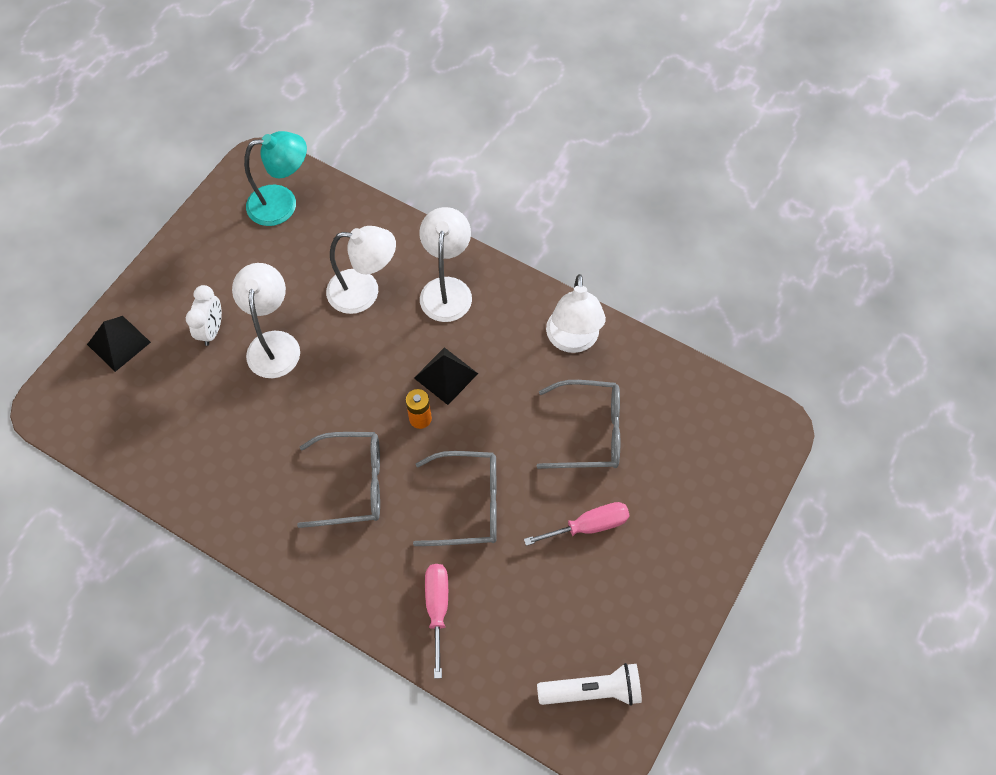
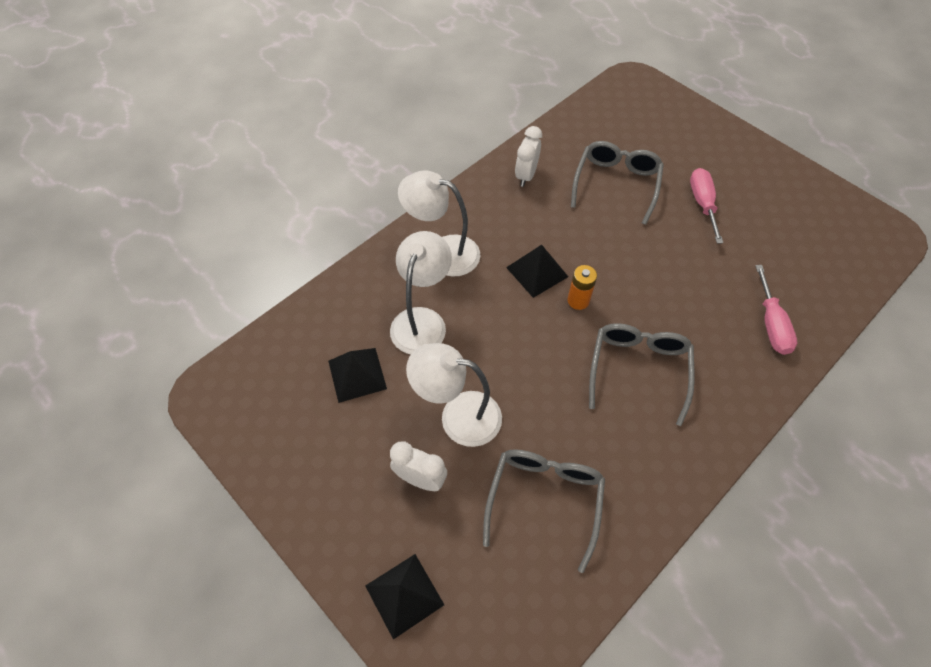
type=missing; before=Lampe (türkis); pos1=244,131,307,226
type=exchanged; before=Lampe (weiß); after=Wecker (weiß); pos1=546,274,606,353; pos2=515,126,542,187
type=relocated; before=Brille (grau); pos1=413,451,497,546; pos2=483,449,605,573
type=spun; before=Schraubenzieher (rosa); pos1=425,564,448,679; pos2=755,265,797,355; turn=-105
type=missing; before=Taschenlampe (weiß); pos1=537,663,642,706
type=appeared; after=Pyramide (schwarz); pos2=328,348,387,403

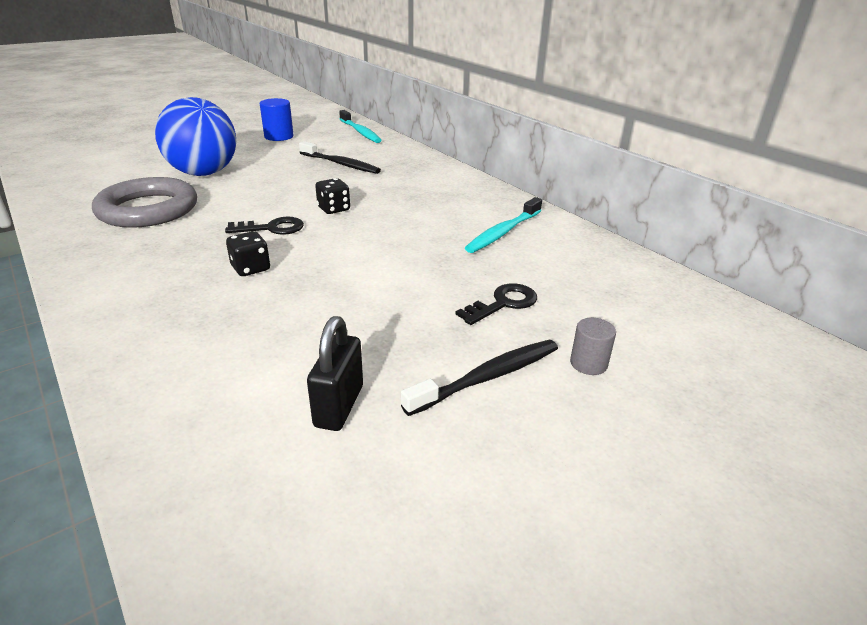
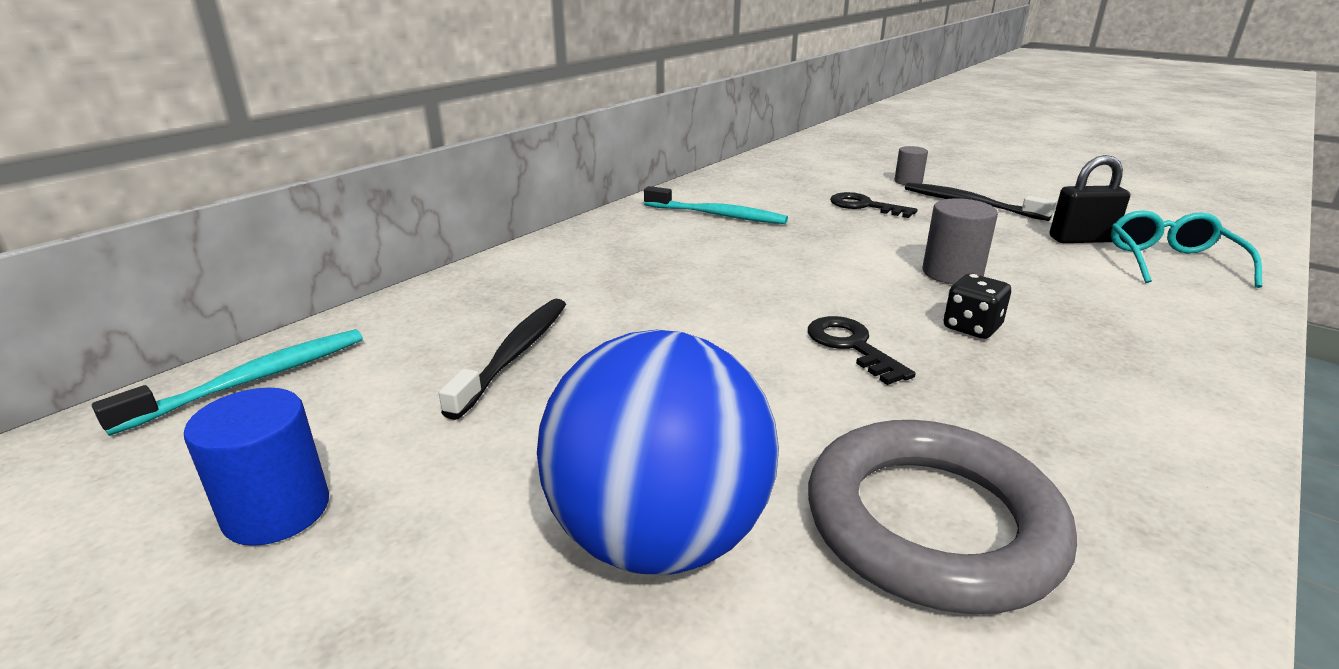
type=missing; before=Spielwürfel (schwarz); pos1=315,178,350,214
type=appeared; after=Vollzylinder (grau); pos2=923,198,998,284
type=appeared; after=Brille (türkis); pos2=1111,211,1262,288

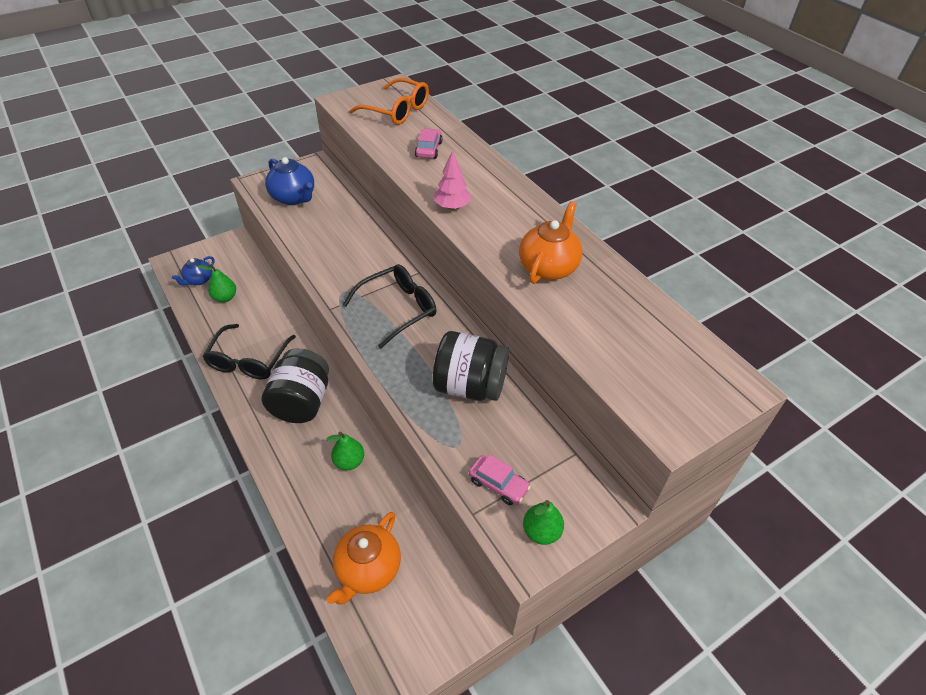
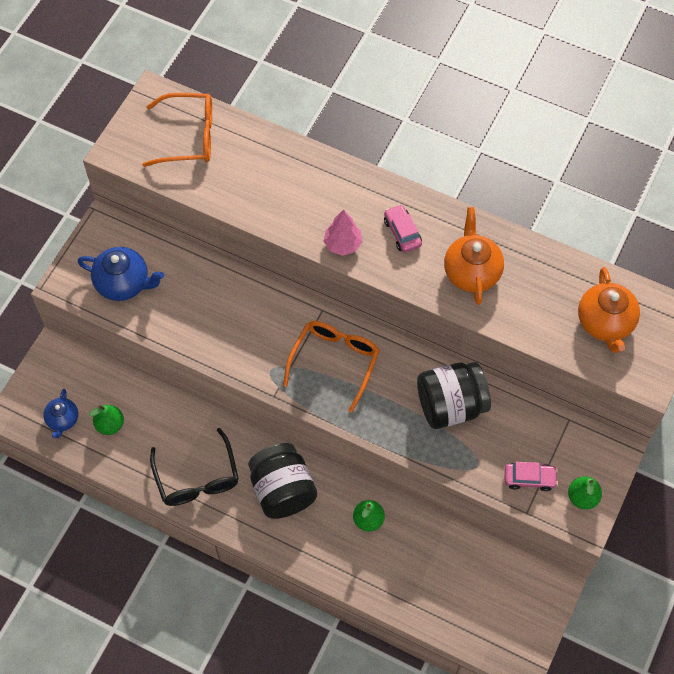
type=relocated; before=Auto (rosa); pos1=415,128,443,159; pos2=384,204,422,253
type=colour; before=Brille (schwarz); after=Brille (orange); pos1=343,264,436,349; pos2=283,321,380,412
type=relocated; before=Teekanne (orange); pos1=327,512,401,604; pos2=578,267,640,353

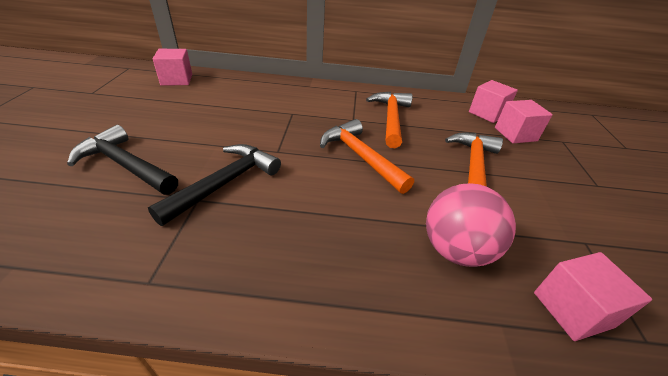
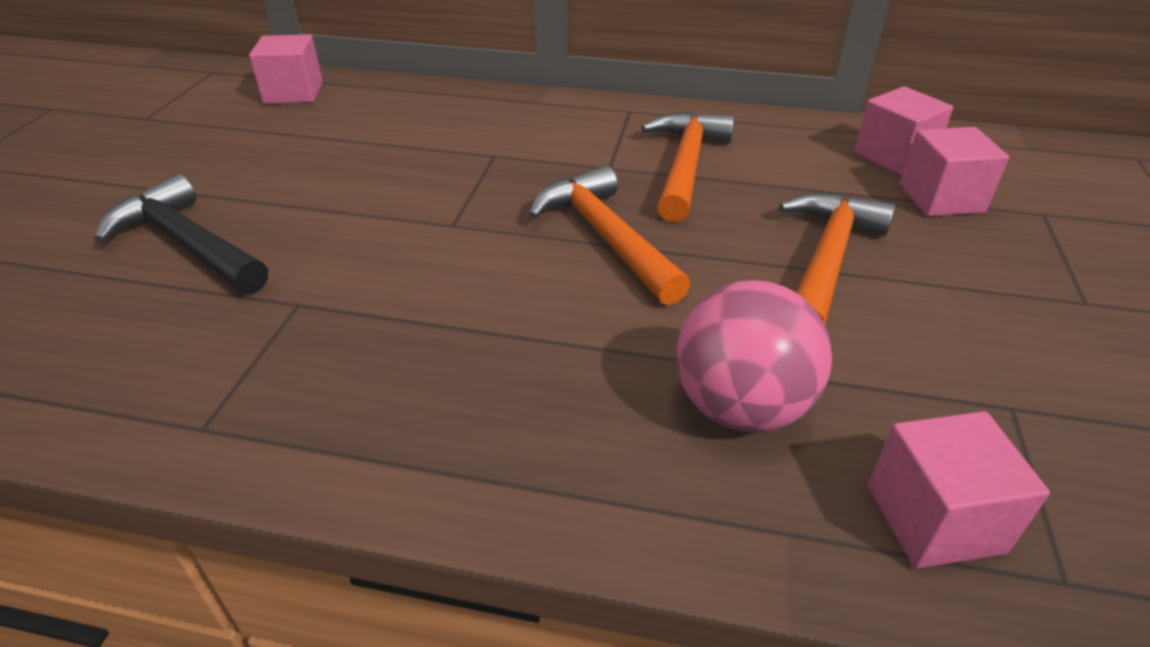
type=missing; before=Hammer (schwarz); pos1=148,144,281,226

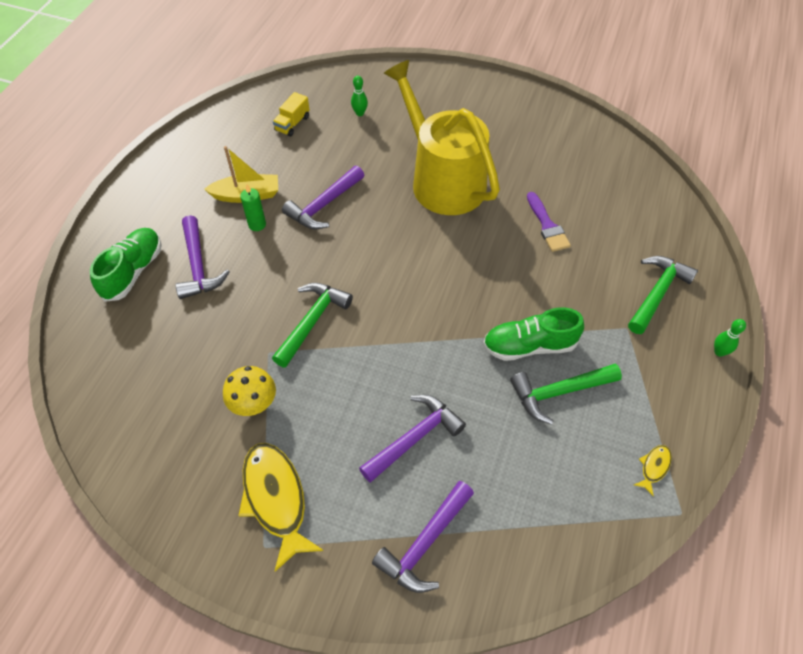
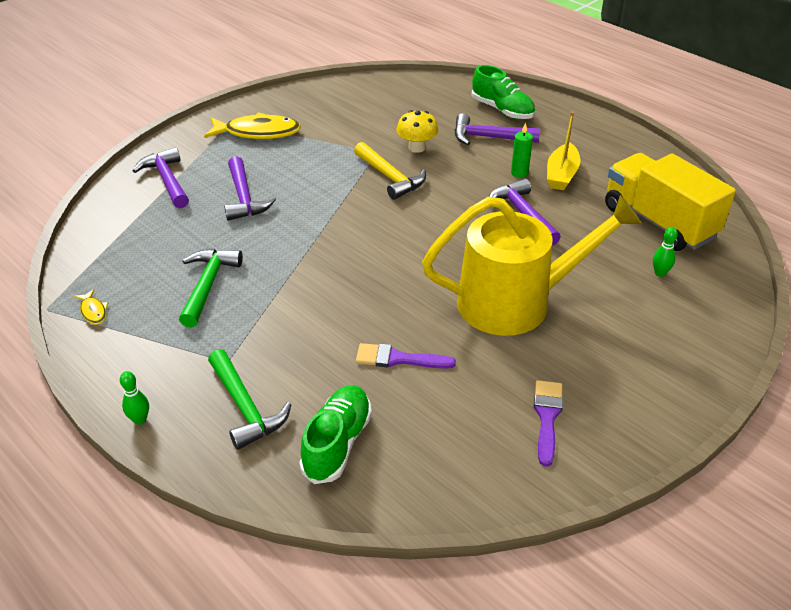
type=size; before=Lastwagen (gelb); pos1=273,92,309,136; pos2=605,153,736,251; scale=2.4
type=colour; before=Hammer (grün); after=Hammer (gelb); pos1=272,283,353,368; pos2=354,142,426,200
type=relocated; before=Schuh (grün); pos1=483,307,584,361; pos2=299,385,372,484
type=relocated; before=Pilz (gelb); pos1=223,366,276,416; pos2=397,110,438,153
type=appeared; after=Pinsel (lila); pos2=534,380,563,467

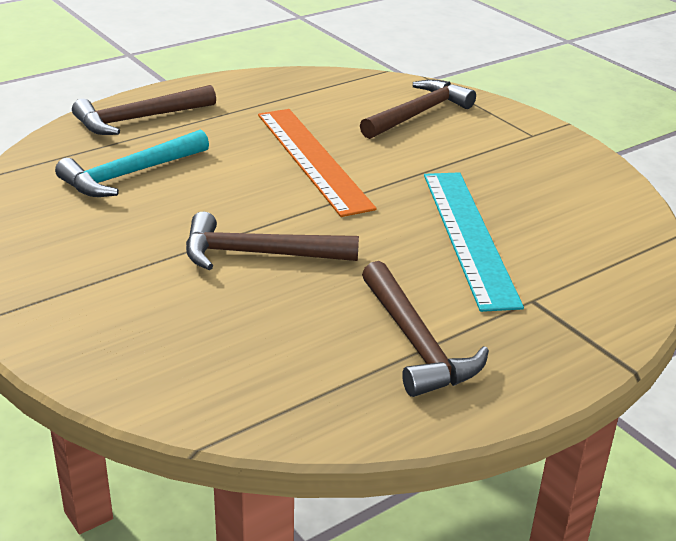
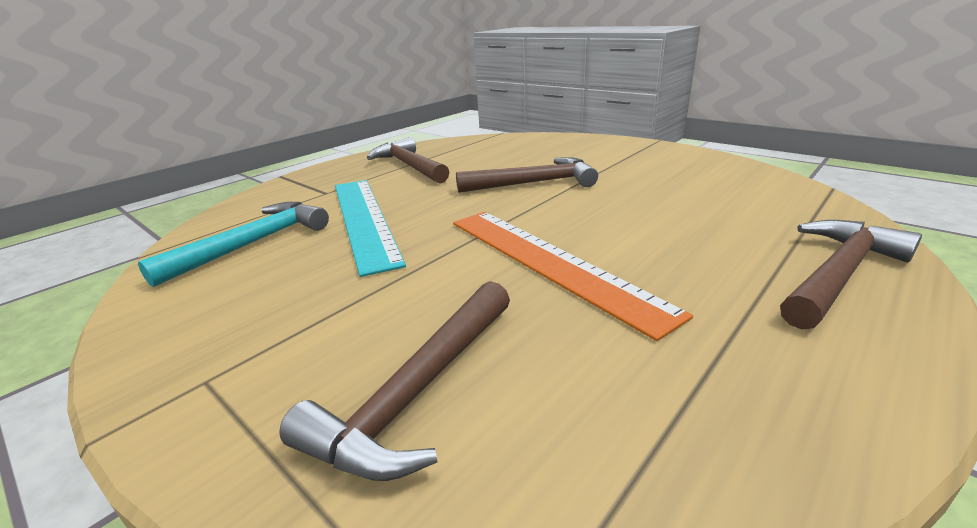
type=relocated; before=Hammer (türkis); pos1=55,129,209,197; pos2=138,202,329,287

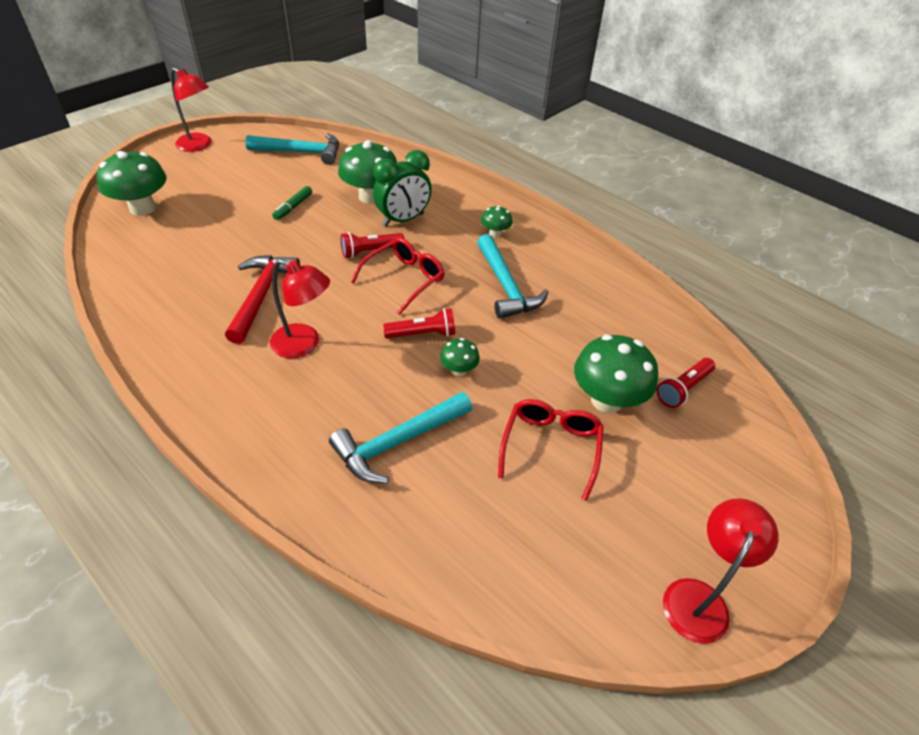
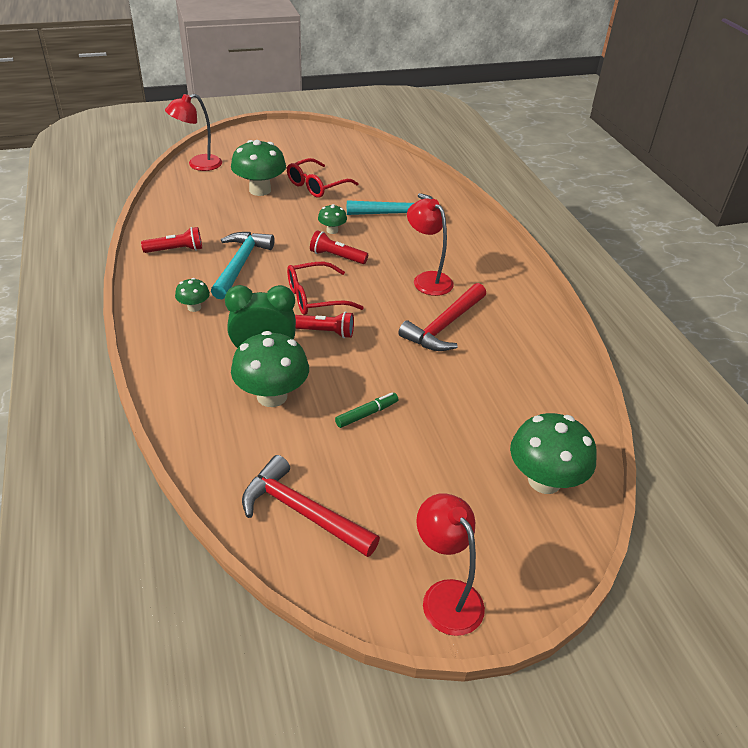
type=colour; before=Hammer (türkis); after=Hammer (rot); pos1=245,133,339,165; pos2=242,455,380,557
type=relocated; before=Taschenlampe (rot); pos1=656,358,715,408; pos2=141,227,202,253
type=relocated; before=Lampe (rot); pos1=663,498,779,644; pos2=165,94,222,171

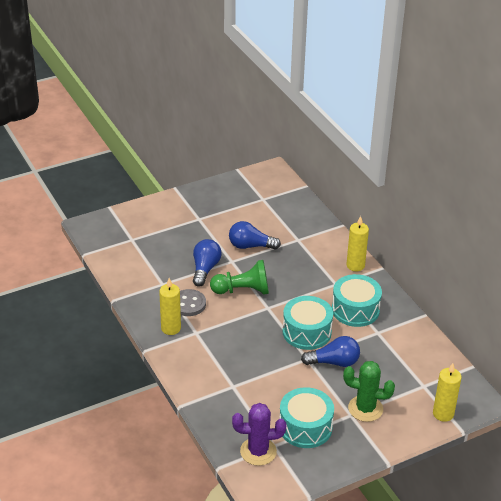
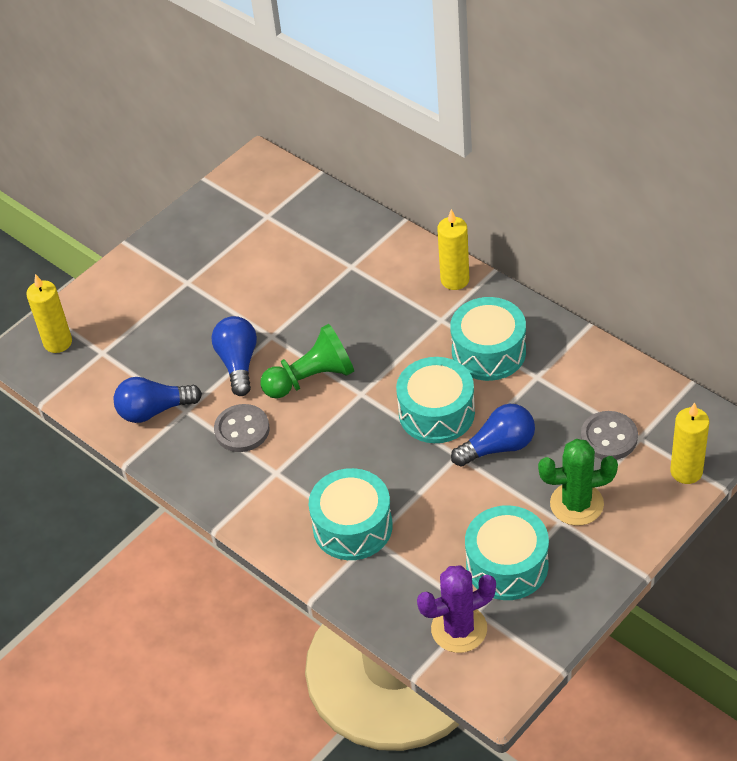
type=relocated; before=Glühbirne (blau); pos1=229,221,281,250; pos2=114,377,202,423
type=relocated; before=Kerze (gelb); pos1=159,278,181,335; pos2=26,274,72,353
type=appeared; after=Knopf (grau); pos2=581,411,638,460
type=appeared; after=Trommel (türkis); pos2=309,468,393,560

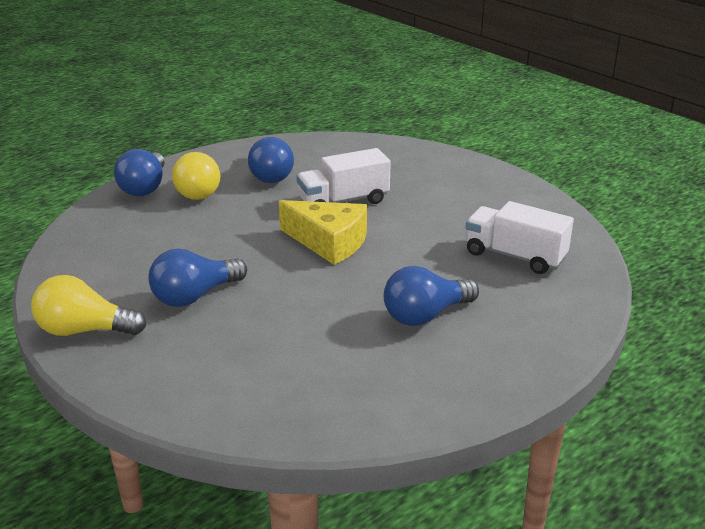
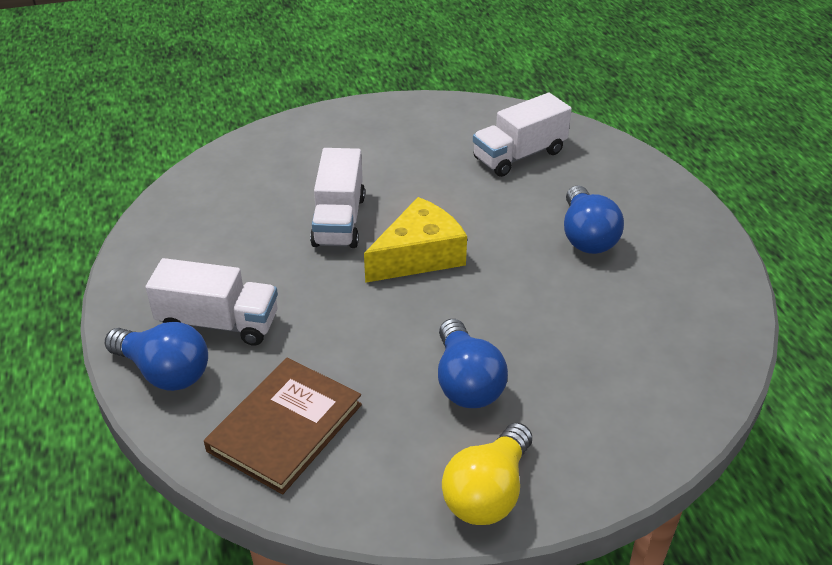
type=missing; before=Glühbirne (blau); pos1=248,137,294,183
type=exchanged; before=Glühbirne (gelb); after=Lastwagen (weiß); pos1=172,152,220,200; pos2=145,258,278,346
type=appeared; after=Buch (braun); pos2=204,358,362,494

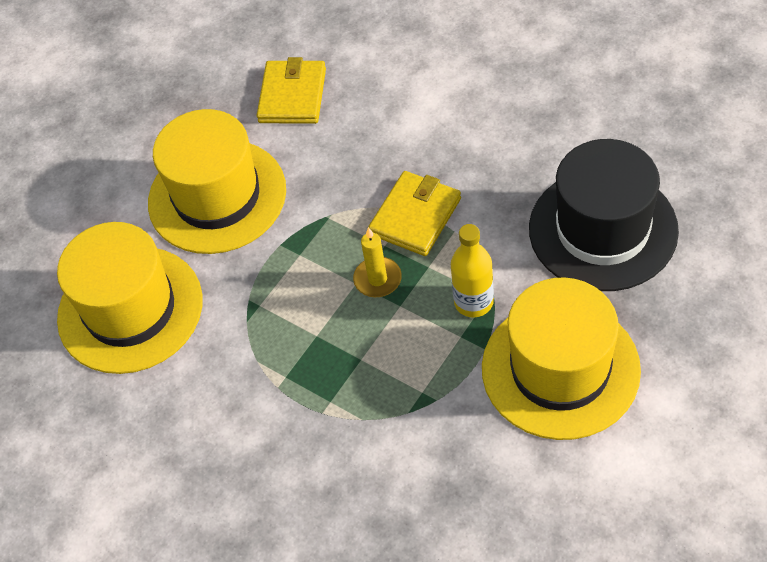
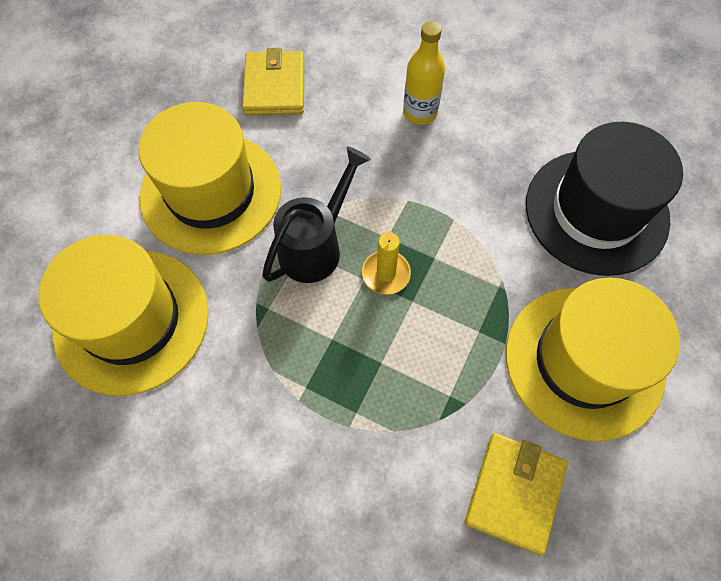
type=relocated; before=Geldbörse (gelb); pos1=368,171,461,256; pos2=465,433,568,555
type=relocated; before=Flasche (gelb); pos1=451,224,494,318; pos2=403,21,445,125
type=appeared; after=Gießkanne (schwarz); pos2=262,146,371,283

